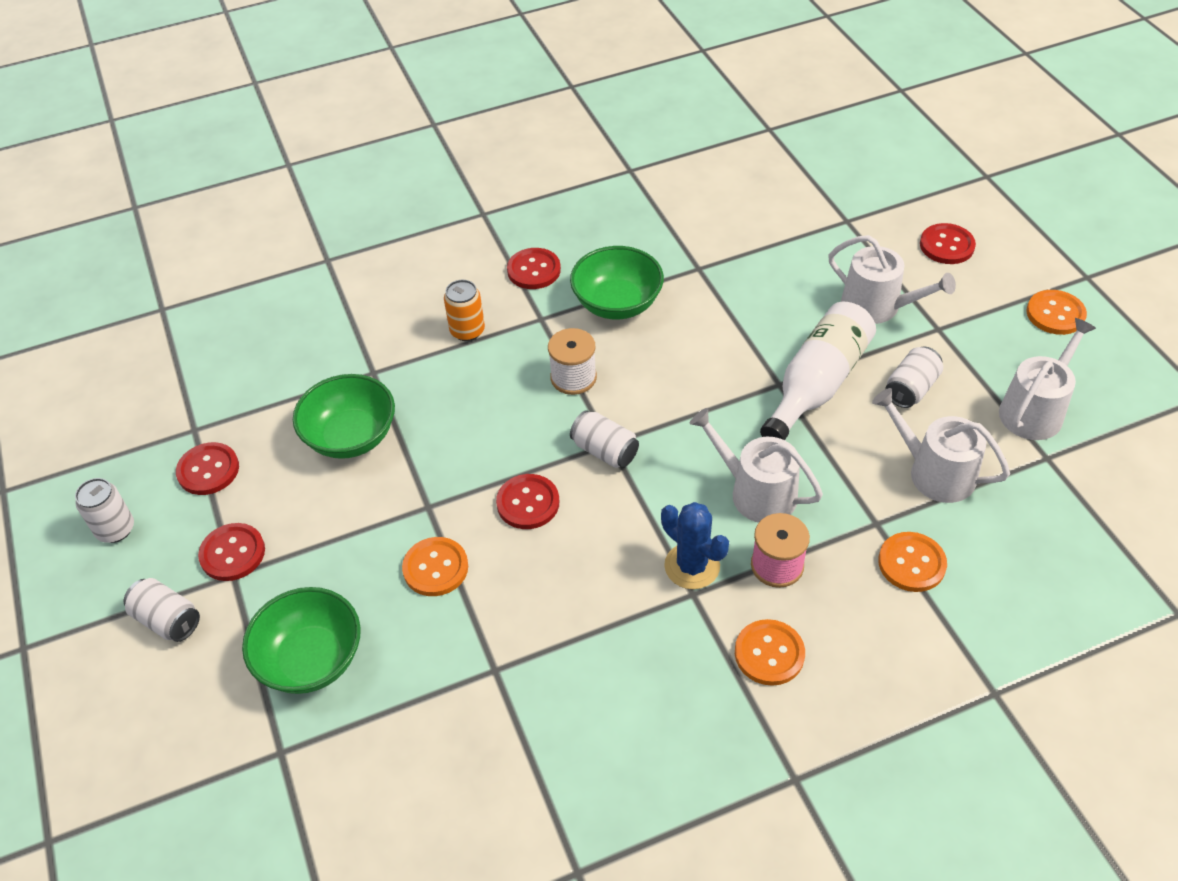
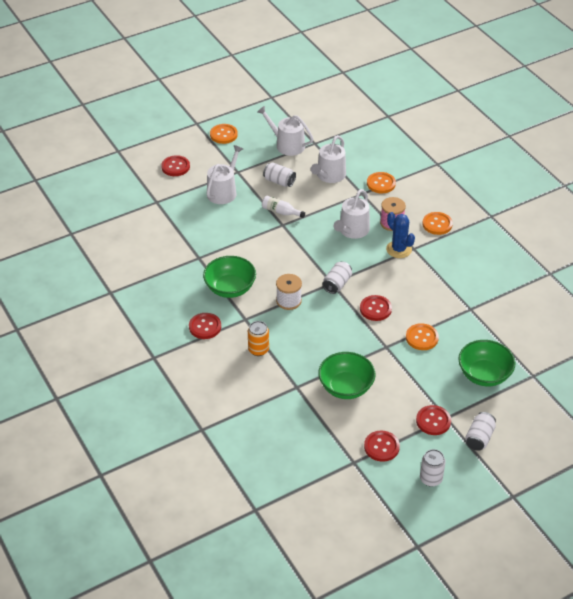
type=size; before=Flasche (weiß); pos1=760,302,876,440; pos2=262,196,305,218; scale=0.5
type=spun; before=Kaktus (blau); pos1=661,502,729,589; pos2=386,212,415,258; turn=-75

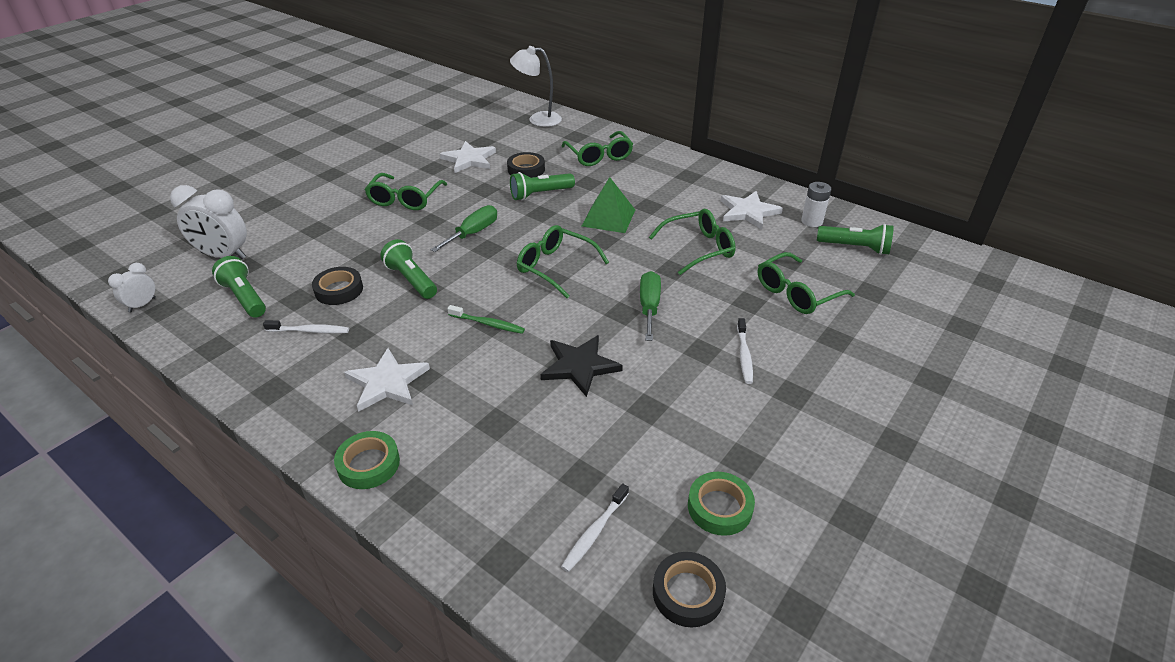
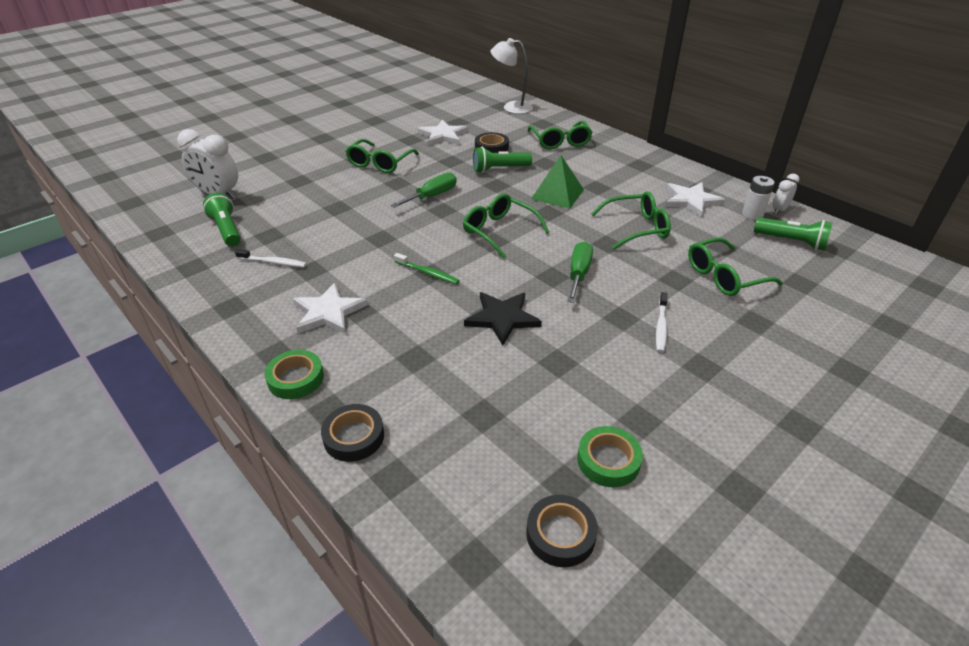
type=missing; before=Taschenlampe (grün); pos1=380,239,437,299
type=relocated; before=Wecker (weiß); pos1=108,263,156,312; pos2=773,174,800,215
type=relocated; before=Klebeband (schwarz); pos1=312,267,363,305; pos2=321,404,384,462
type=missing; before=Zahnbürste (weiß); pos1=561,483,629,572

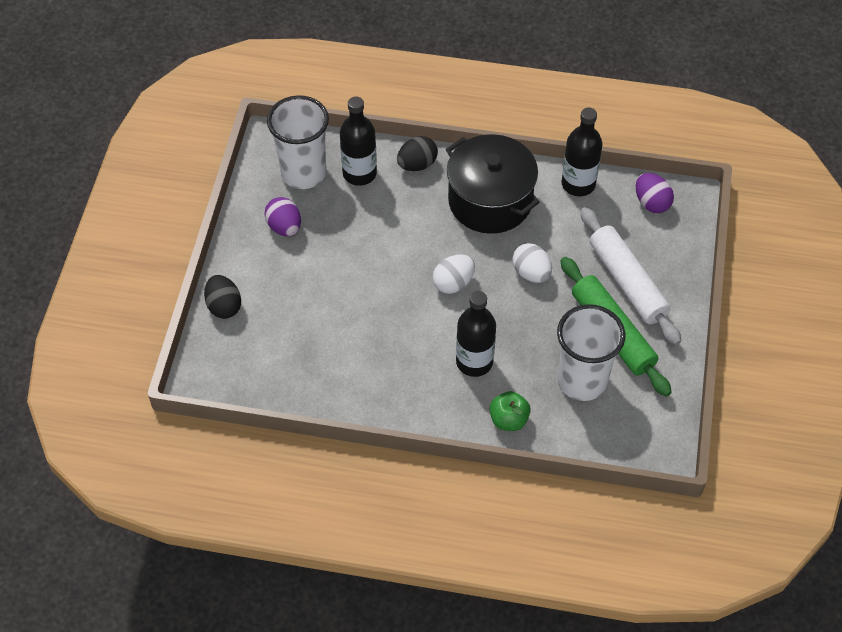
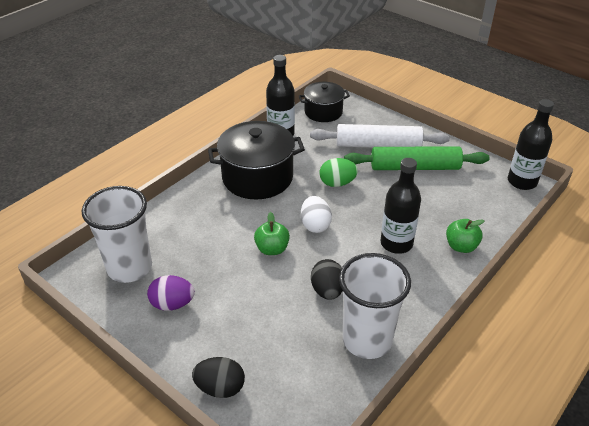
type=relocated; before=Flasche (schwarz); pos1=340,97,377,186; pos2=508,99,554,190
type=relocated; before=Ei (schwarz); pos1=397,136,438,171; pos2=311,259,343,300
type=exchanged; before=Ei (lila); after=Kochtopf (schwarz); pos1=636,173,674,213; pos2=299,82,350,122
type=colour; before=Ei (weiß); after=Ei (grün); pos1=512,243,552,283; pos2=320,158,358,187
type=relocated; before=Becher (weiß); pos1=557,304,625,401; pos2=339,253,411,359
type=appeared; after=Apfel (grün); pos2=254,212,290,255

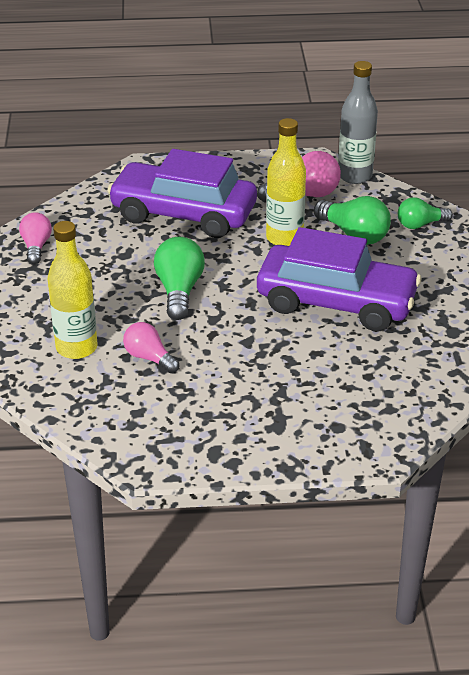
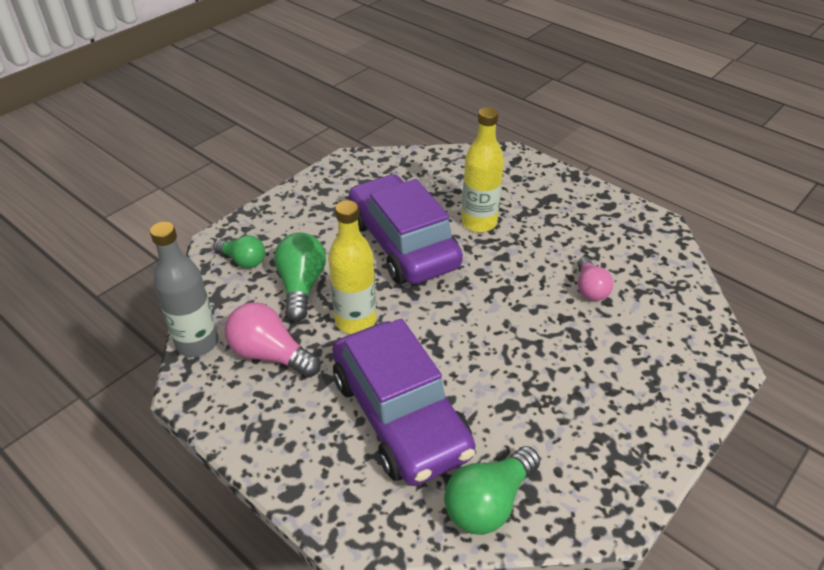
type=missing; before=Glühbirne (rosa); pos1=19,212,52,264
type=relocated; before=Flasche (gelb); pos1=48,221,97,359; pos2=462,107,504,232
type=relocated; before=Glühbirne (grün); pos1=154,237,205,320; pos2=444,446,540,535

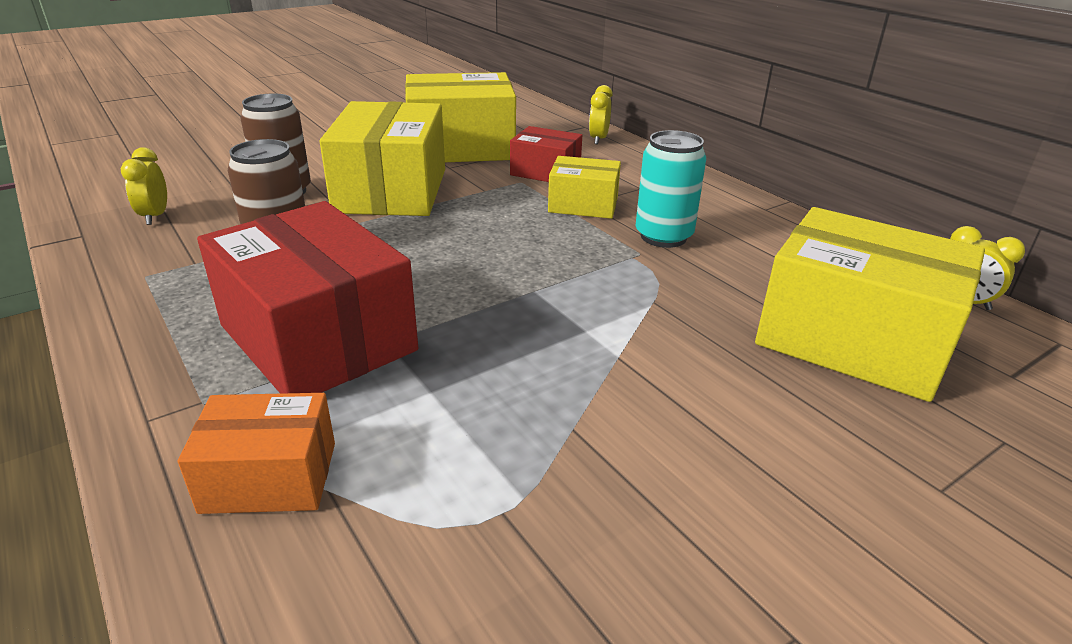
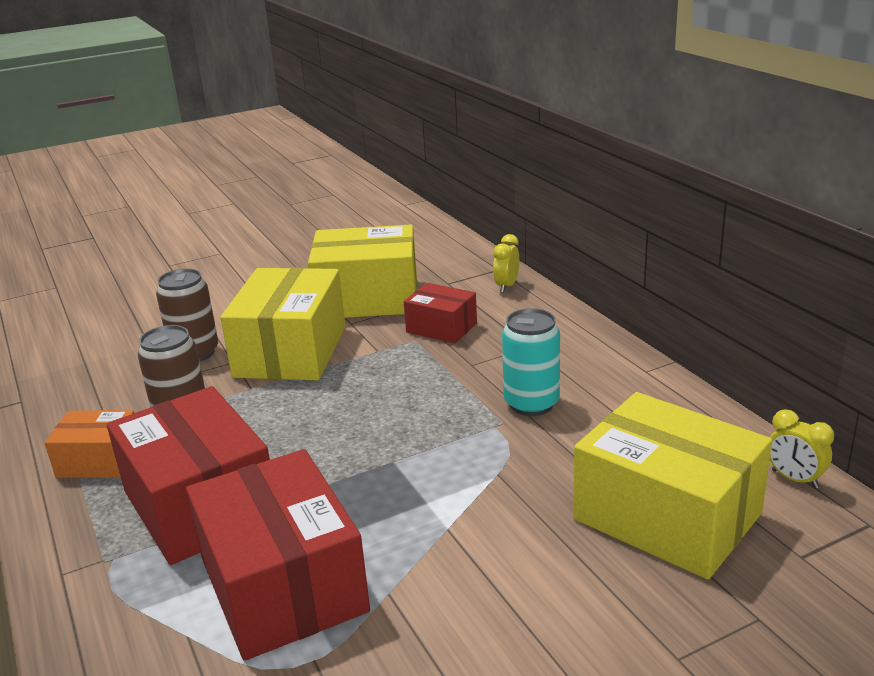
type=missing; before=Wecker (gelb); pos1=121,147,167,225
type=missing; before=Schachtel (gelb); pos1=548,156,621,219
type=relocated; before=Schachtel (orange); pos1=178,393,335,514; pos2=45,410,134,478
type=appeared; after=Schachtel (rot); pos2=186,449,370,661

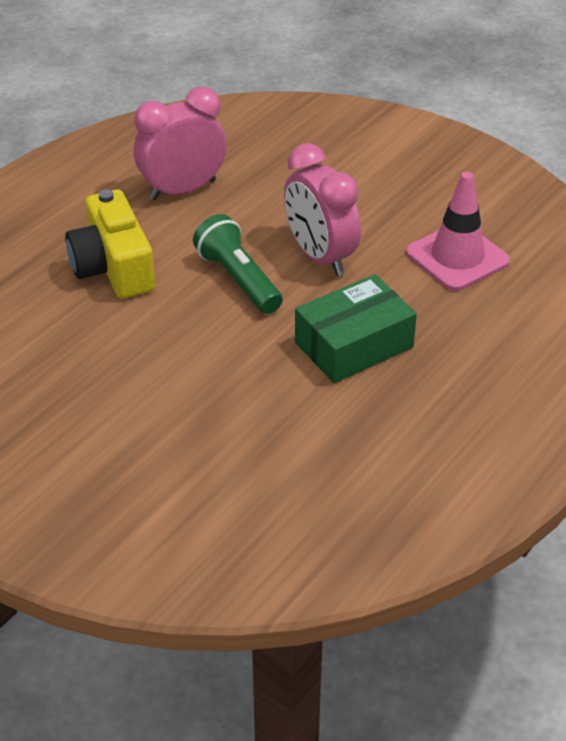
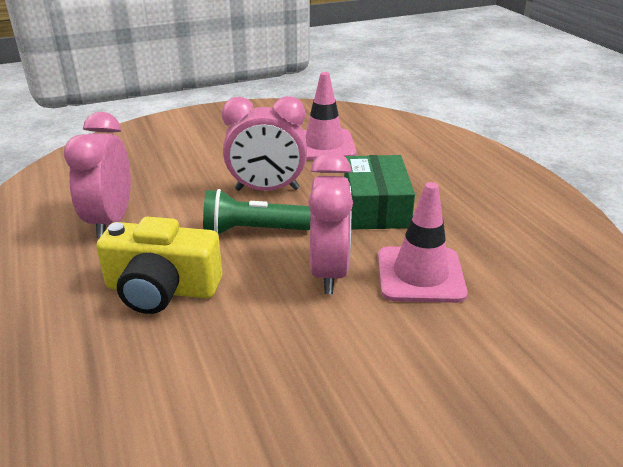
type=appeared; after=Wecker (rosa); pos2=308,151,353,294
type=appeared; after=Leitkegel (rosa); pos2=378,182,468,303

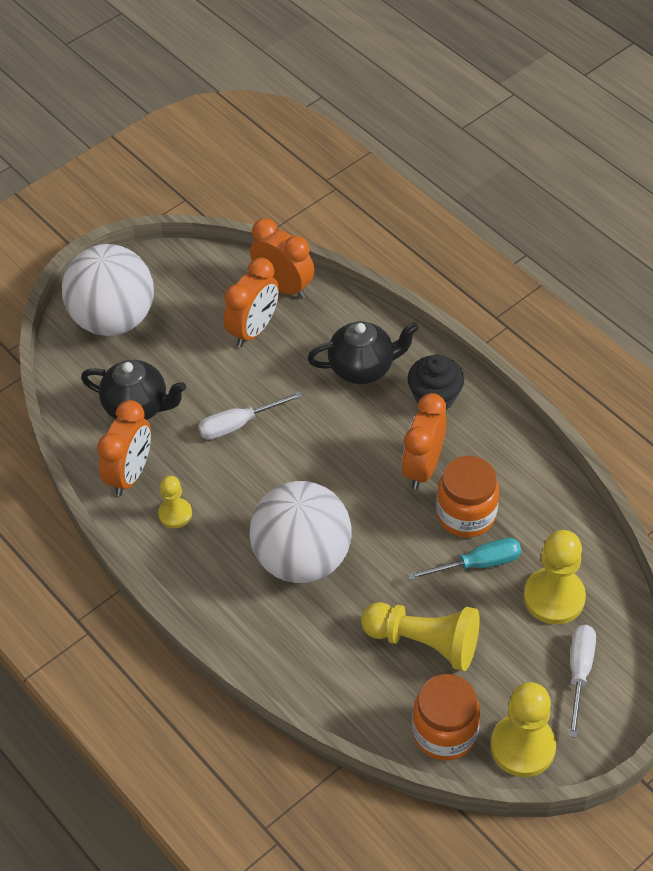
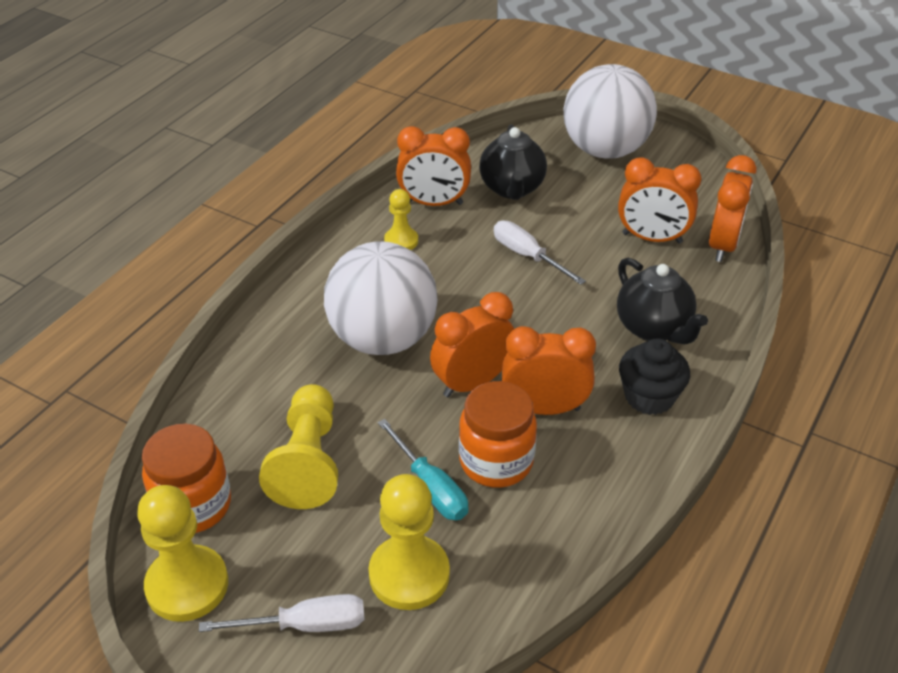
type=appeared; after=Wecker (orange); pos2=430,292,514,397

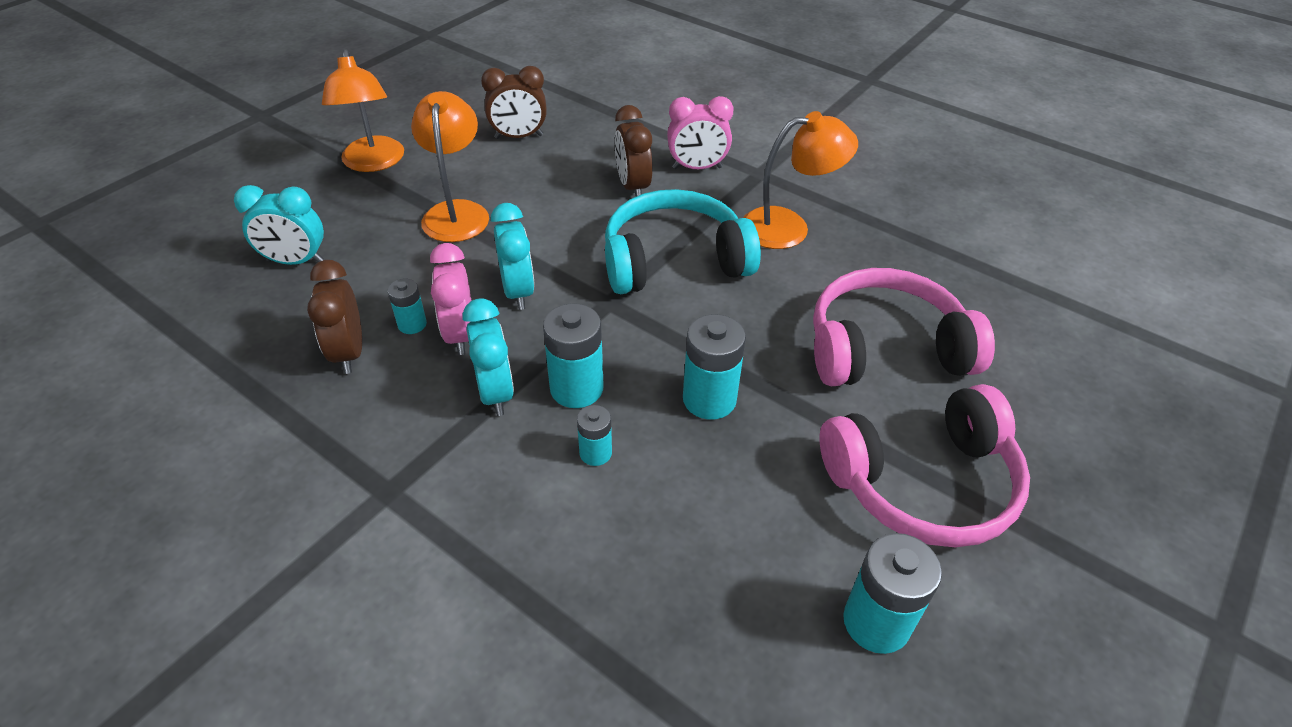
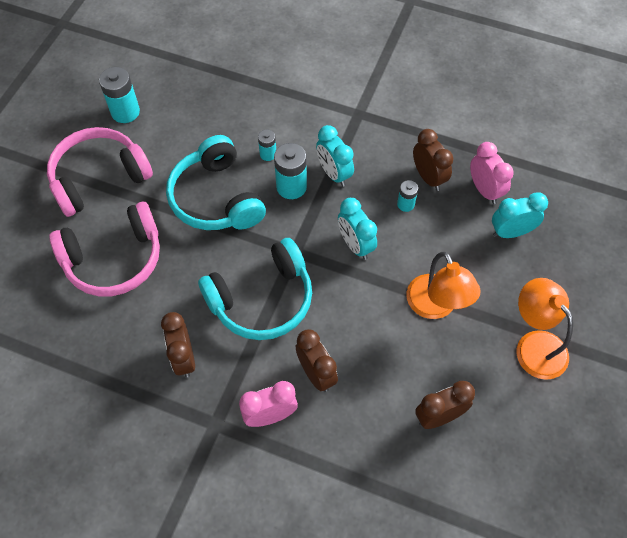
type=exchanged; before=Lampe (orange); after=Wecker (braun); pos1=743,111,858,249; pos2=161,312,195,378
type=relocated; before=Wecker (rosa); pos1=430,243,471,355; pos2=470,142,514,204
type=exchanged; before=Batterie (türkis); after=Kopfhörer (türkis); pos1=683,314,746,420; pos2=166,135,266,230

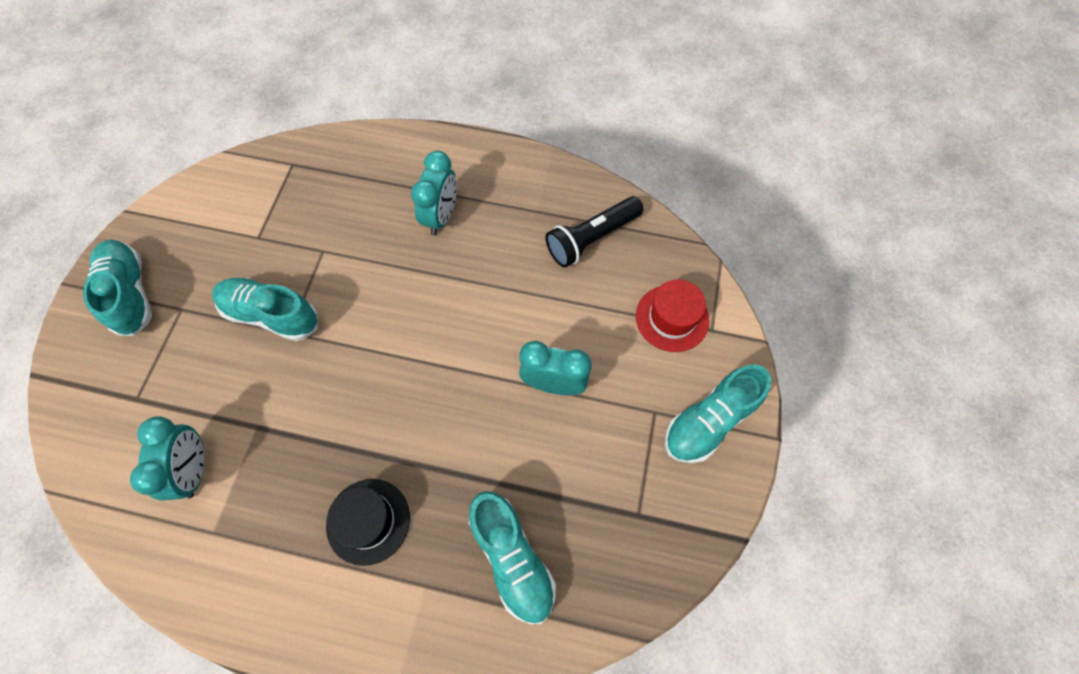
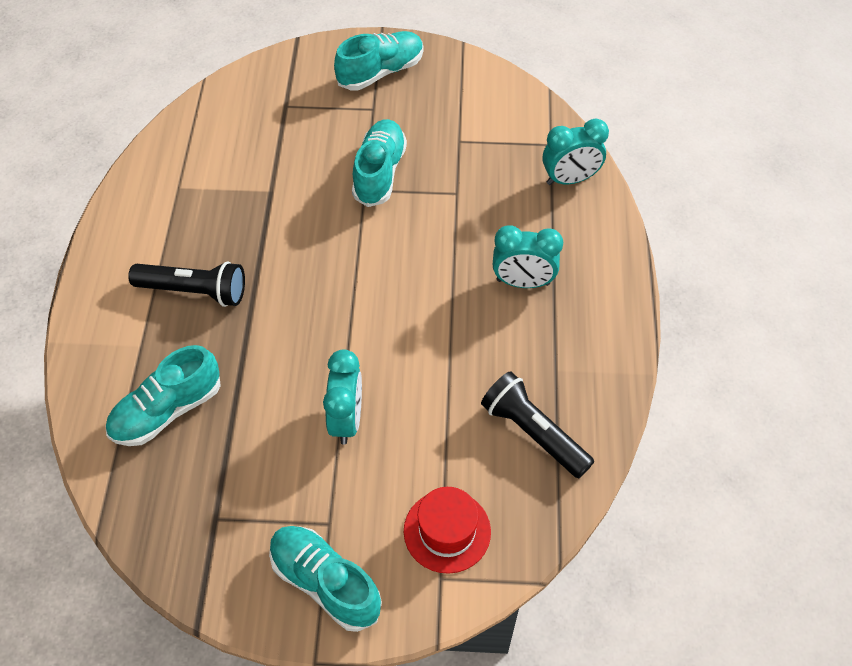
type=relocated; before=Wecker (türkis); pos1=130,416,205,501; pos2=543,119,609,185
type=exchanged; before=Hut (schwarz); after=Taschenlampe (schwarz); pos1=326,479,410,566; pos2=128,261,245,307

